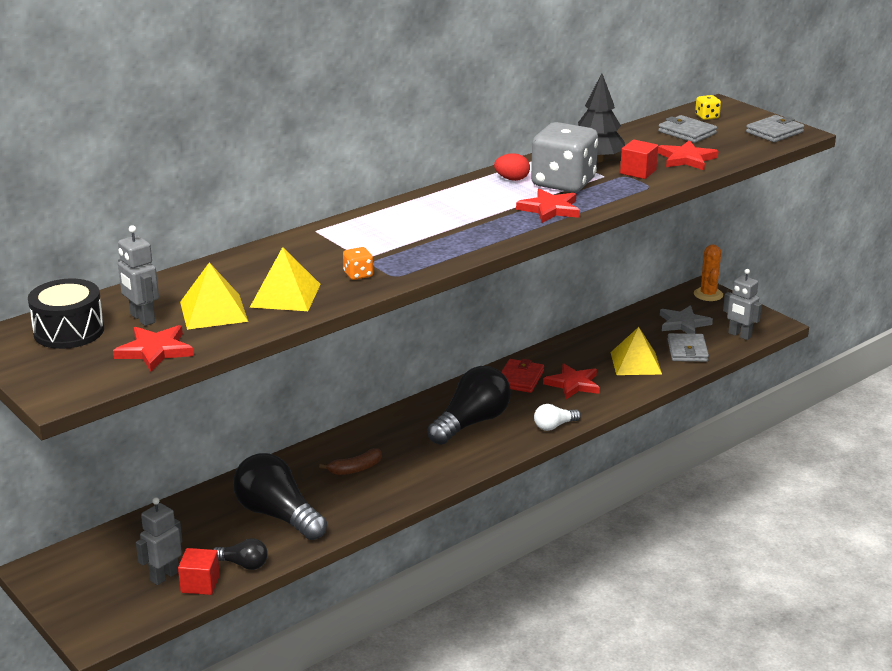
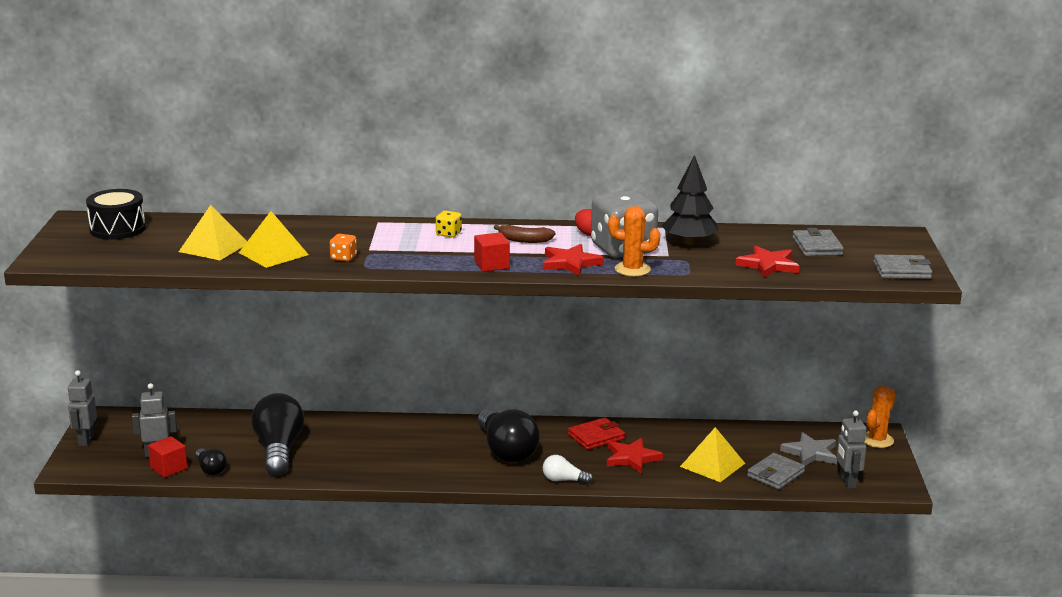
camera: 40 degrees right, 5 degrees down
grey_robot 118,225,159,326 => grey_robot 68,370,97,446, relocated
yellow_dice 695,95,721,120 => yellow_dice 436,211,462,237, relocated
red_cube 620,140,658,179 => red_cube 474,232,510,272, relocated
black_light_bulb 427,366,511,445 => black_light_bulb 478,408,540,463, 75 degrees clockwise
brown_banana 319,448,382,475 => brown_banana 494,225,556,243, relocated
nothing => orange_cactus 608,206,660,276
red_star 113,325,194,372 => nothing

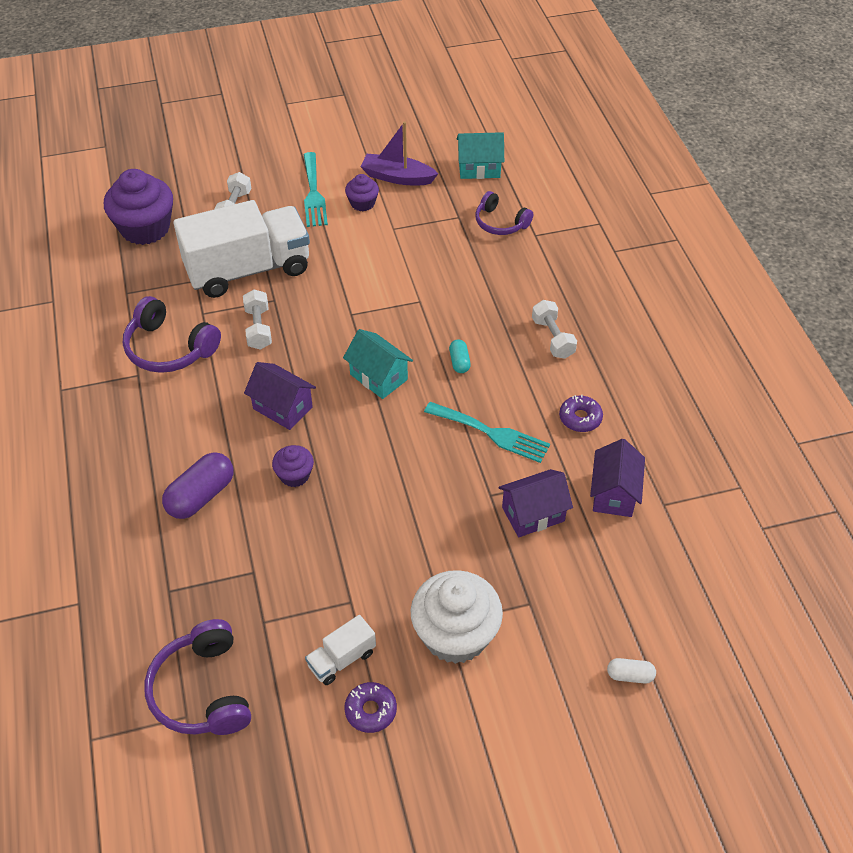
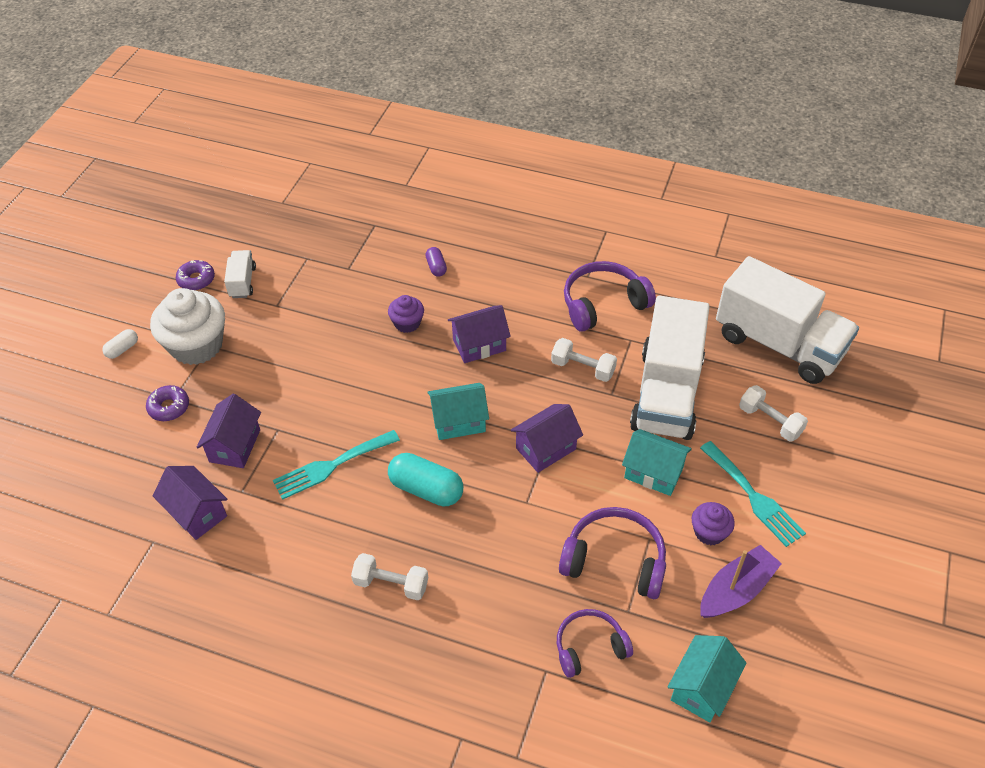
camera: 125 degrees right, 0 degrees up
white_capsule 607,658,656,684 => white_capsule 102,329,138,359, relocated
purple_donut 559,395,603,432 => purple_donut 146,385,189,421, relocated
turquoise_capsule 449,339,471,373 => turquoise_capsule 388,453,463,507, x1.90
purple_capsule 162,452,233,519 => purple_capsule 426,247,447,277, x0.53
nothing => purple_house 511,404,583,473
purple_headphones 144,619,251,735 => purple_headphones 559,507,666,599, relocated
nothing => turquoise_house 622,429,692,496
turquoise_fork 303,152,328,227 => turquoise_fork 700,441,806,547, 150 degrees counterclockwise
purple_cupcake 104,169,173,245 => white_truck 716,256,859,384

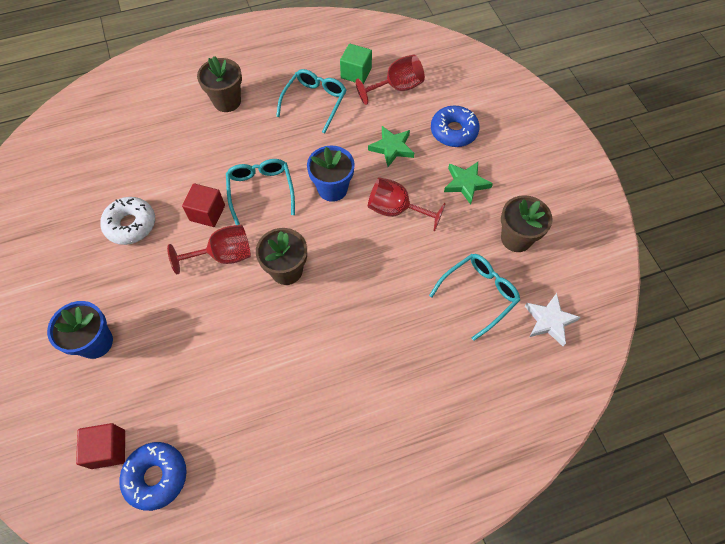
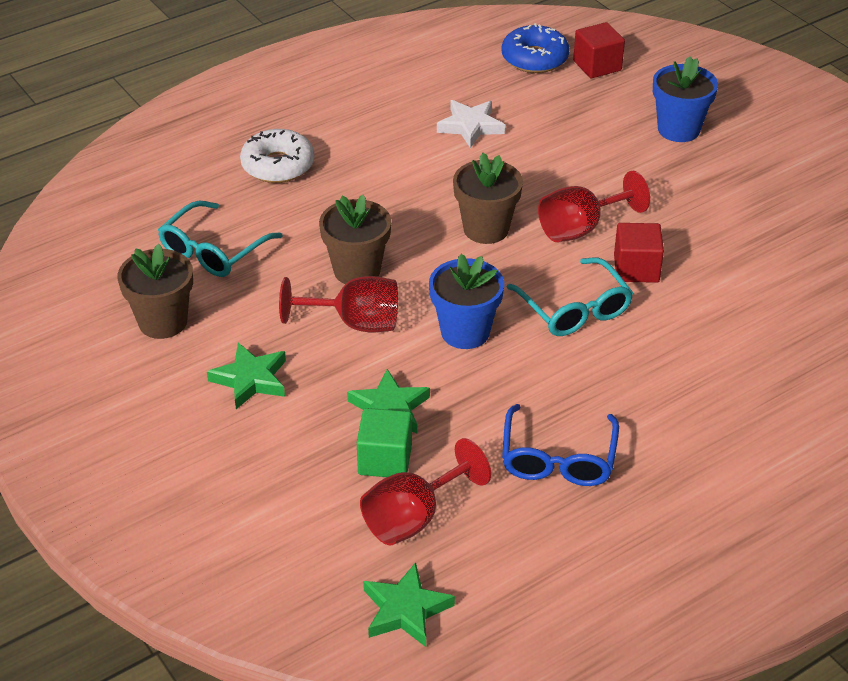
camera: 165 degrees right, 20 degrees down
white_donut 100,197,155,245 => white_donut 240,129,314,183, relocated
brown_flower_pot 197,56,242,112 => brown_flower_pot 319,195,391,284, relocated
green_cube 340,44,372,84 => green_cube 357,408,412,477, relocated
nothing => green_star 363,562,455,647
white_star 525,293,581,346 => white_star 437,100,505,148, relocated
turquoise_glasses 276,69,347,133 => blue_glasses 502,404,619,486
blue_donut 431,106,480,147 => nothing

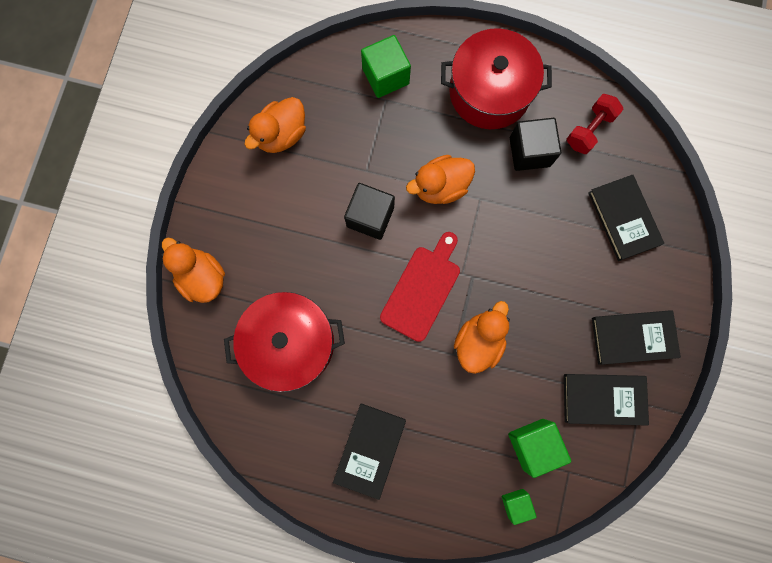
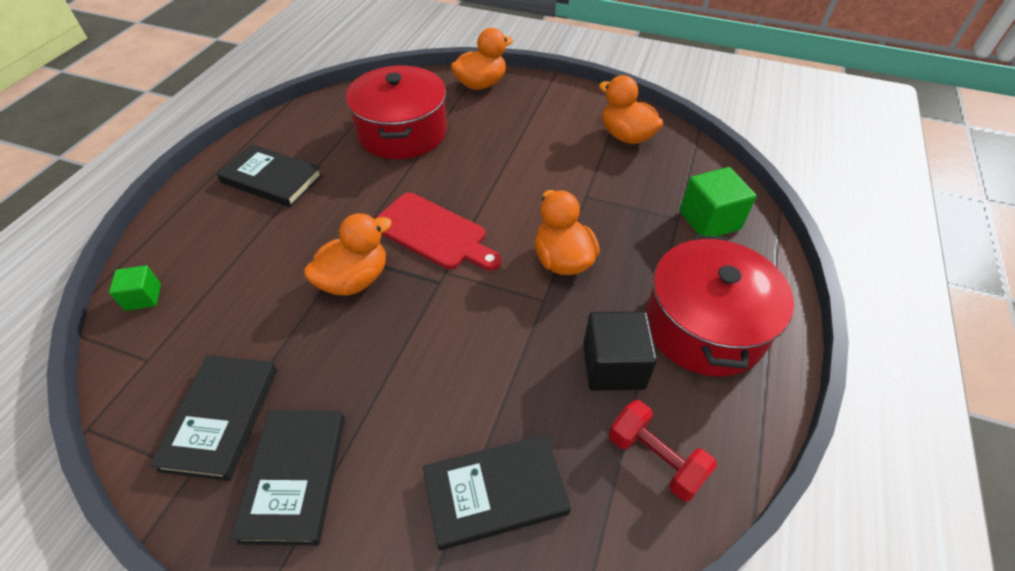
camera: 95 degrees right, 30 degrees down
orange_duck 454,301,510,374 => orange_duck 304,213,392,296, 75 degrees counterclockwise
black_cube 344,183,395,240 => nothing
green_cube 508,419,571,478 => nothing

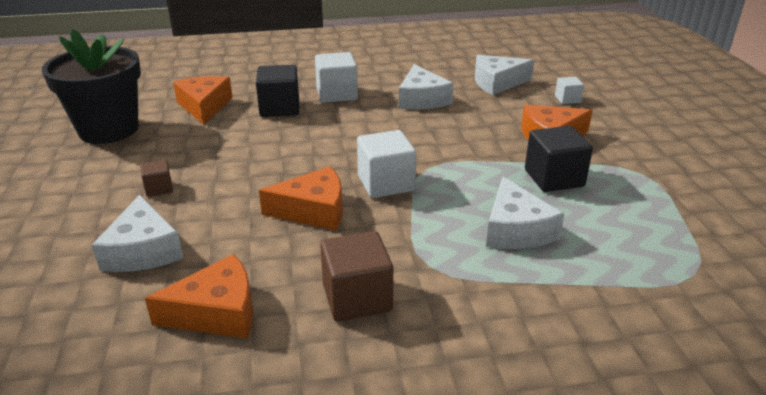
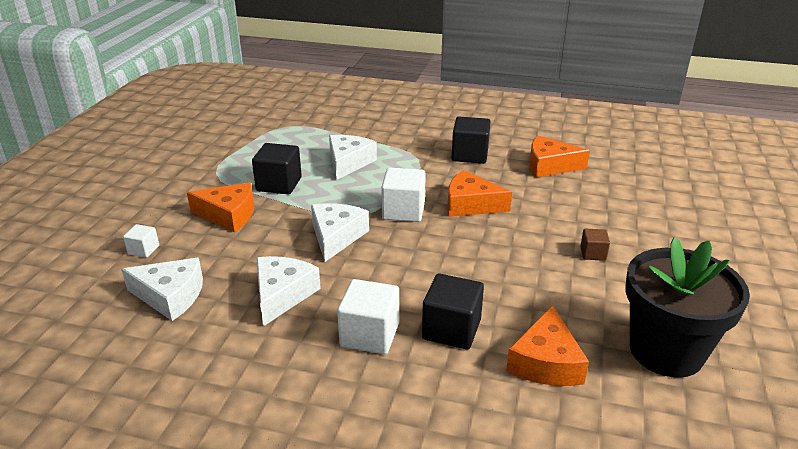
camera: 155 degrees left, 0 degrees up
white_cheese 92,195,183,272 => white_cheese 311,203,369,262, relocated
brown_cube 320,231,393,322 => black_cube 452,117,490,164

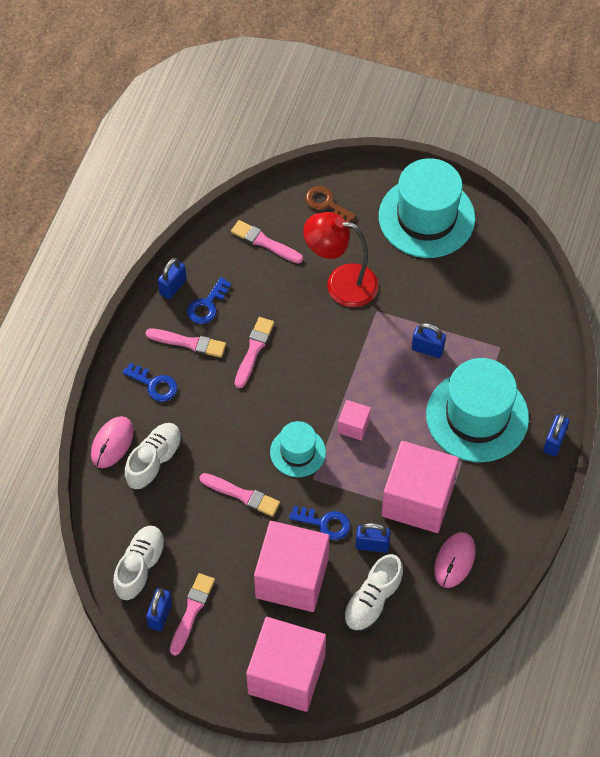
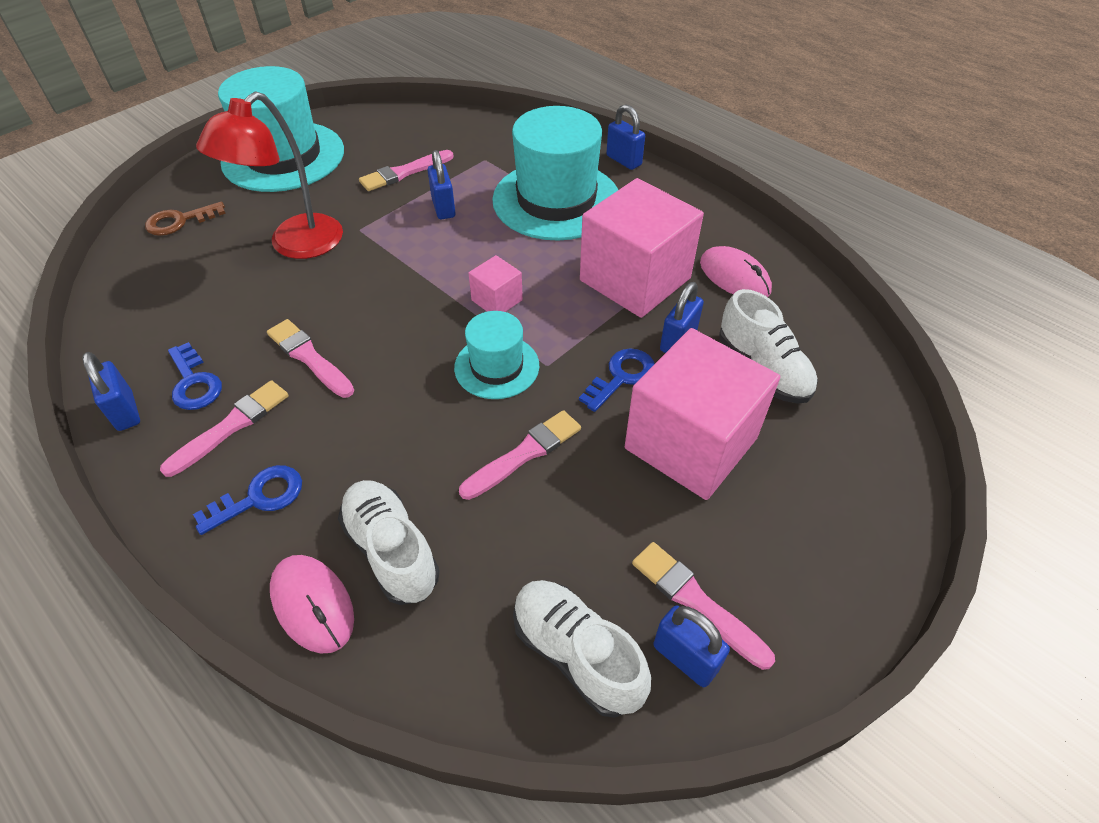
camera: 65 degrees left, 10 degrees down
pink_brush 231,220,303,264 => pink_brush 359,150,453,191, relocated
blue_padlock 412,323,446,358 => blue_padlock 427,150,456,219, 60 degrees counterclockwise
pink_cube 246,617,326,712 => nothing

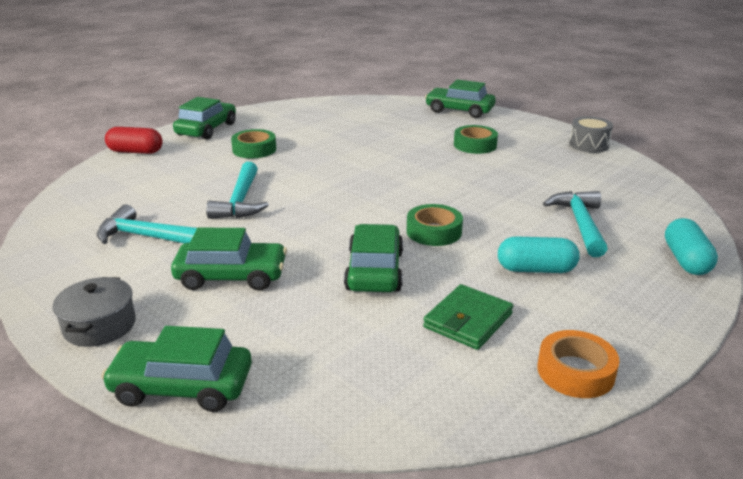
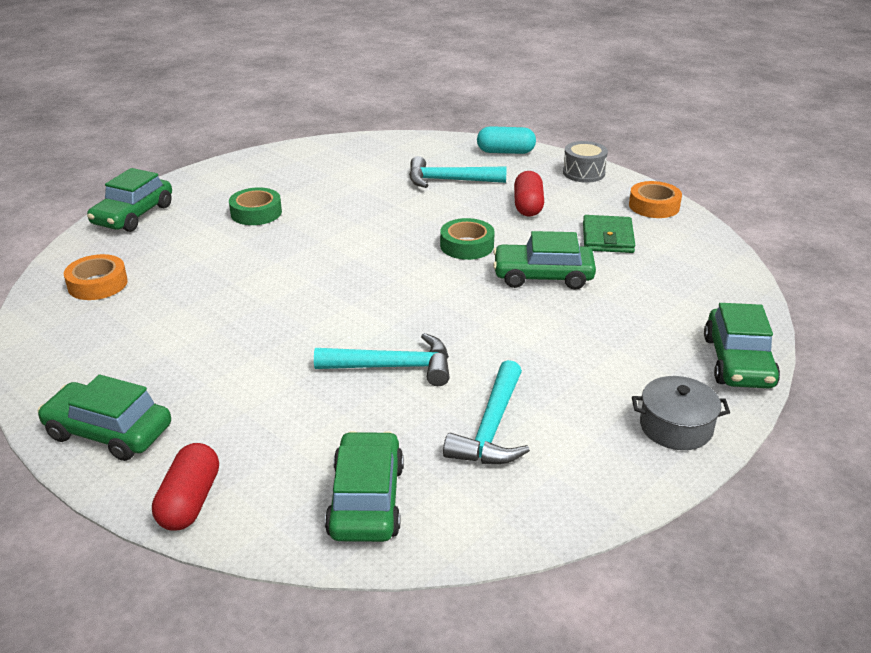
camera: 90 degrees left, 5 degrees up
nothing => orange_tape 64,254,128,300
green_car 171,228,287,291 => green_car 325,431,404,542, relocated
turquoise_capsule 498,236,580,273 => red_capsule 514,171,544,217
grey_drum 569,116,613,153 => grey_drum 563,141,608,183, relocated
green_wallet 423,284,513,350 => green_wallet 583,215,635,253, 60 degrees clockwise
green_tape 231,129,276,158 => nothing

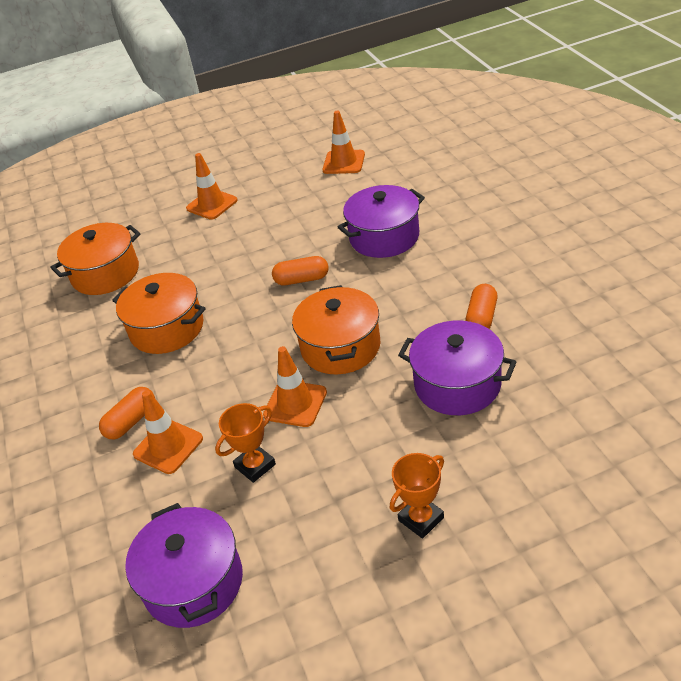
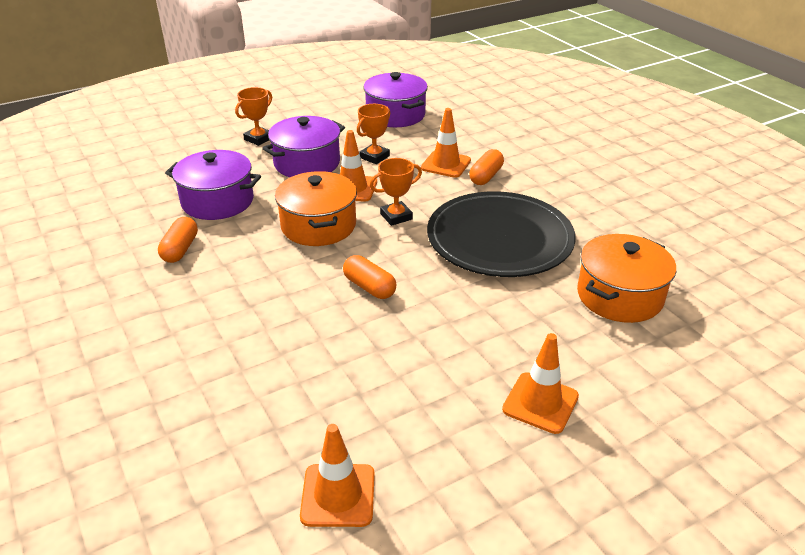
camera: 165 degrees right, 5 degrees down
purple_pot 337,185,425,258 => purple_pot 262,116,345,177, relocated
orange_capsule 272,256,329,285 => orange_capsule 343,255,396,299, 60 degrees clockwise
nothing => orange_trophy 370,158,422,226
orange_pot 112,273,206,354 => black_plate 427,191,576,277

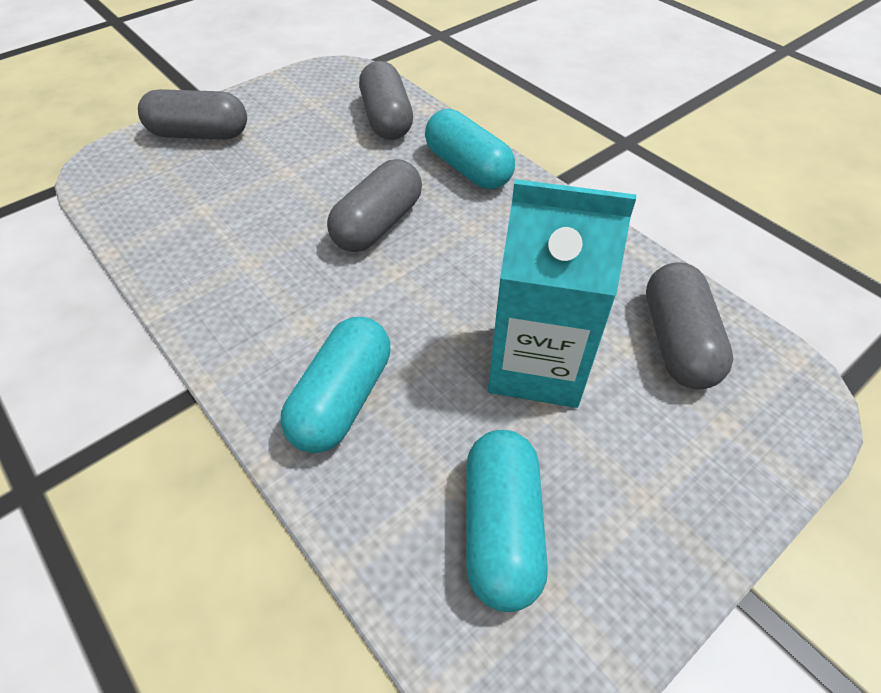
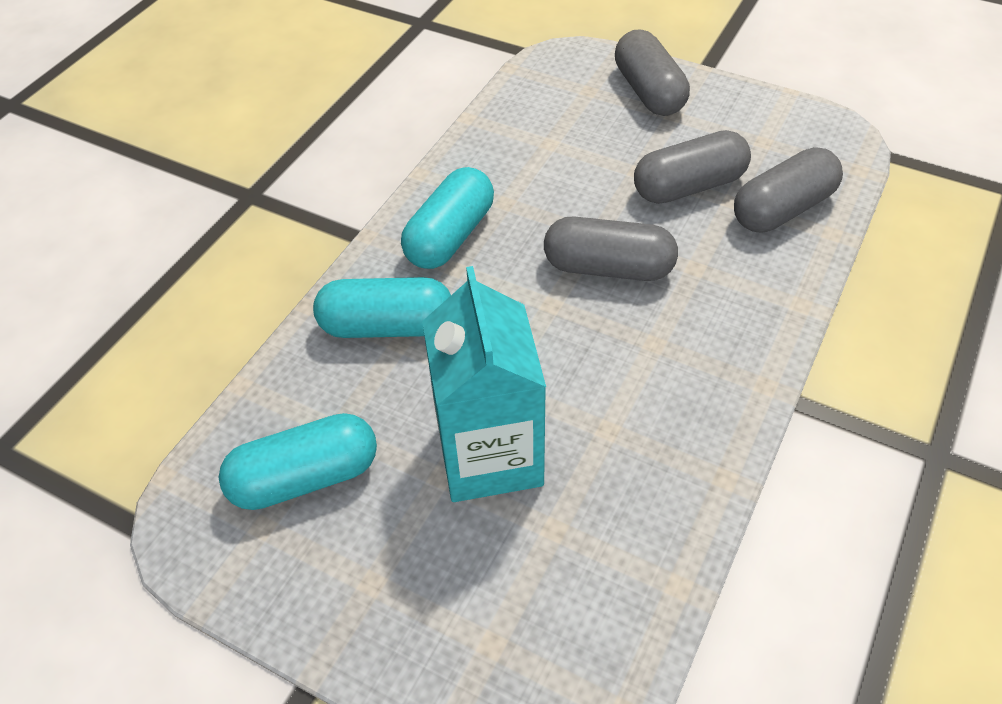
camera: 70 degrees right, 0 degrees up
turquoise_capsule 425,109,515,189 => turquoise_capsule 401,167,494,269, relocated
grey_capsule 646,262,734,390 => grey_capsule 634,130,751,204, relocated

